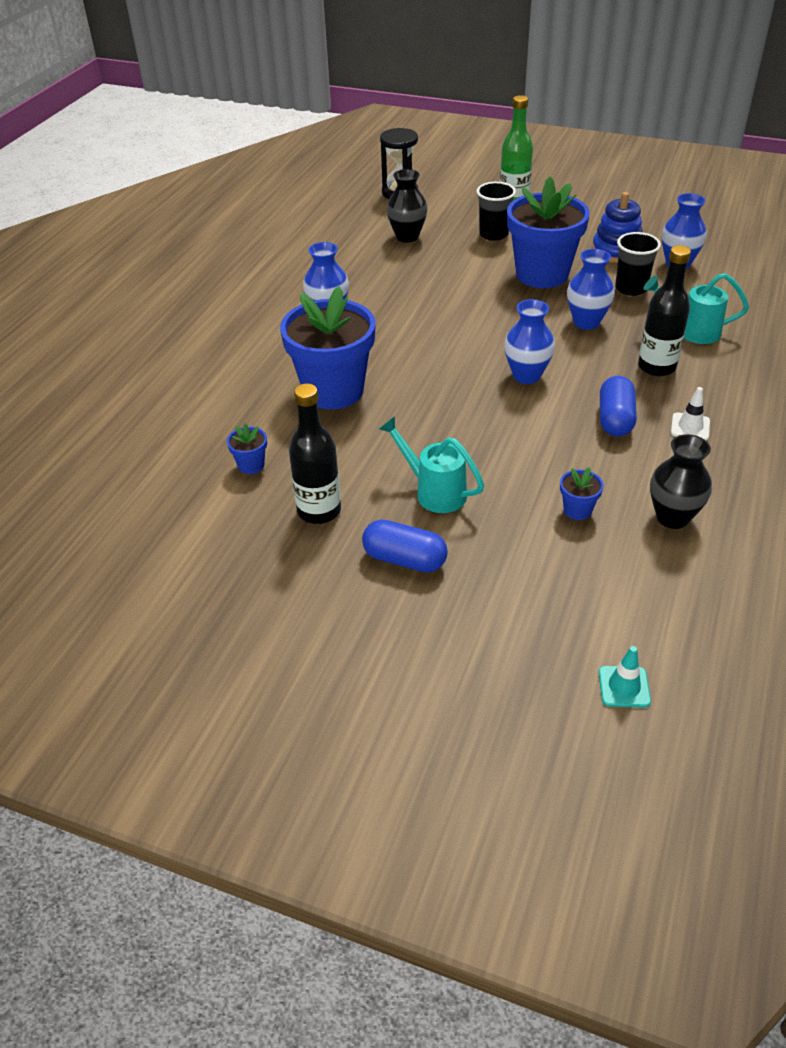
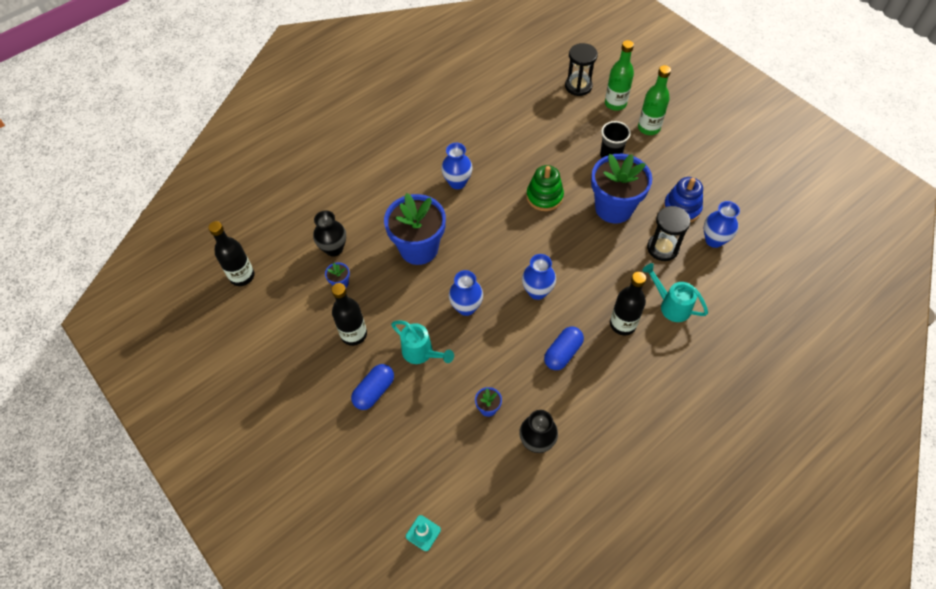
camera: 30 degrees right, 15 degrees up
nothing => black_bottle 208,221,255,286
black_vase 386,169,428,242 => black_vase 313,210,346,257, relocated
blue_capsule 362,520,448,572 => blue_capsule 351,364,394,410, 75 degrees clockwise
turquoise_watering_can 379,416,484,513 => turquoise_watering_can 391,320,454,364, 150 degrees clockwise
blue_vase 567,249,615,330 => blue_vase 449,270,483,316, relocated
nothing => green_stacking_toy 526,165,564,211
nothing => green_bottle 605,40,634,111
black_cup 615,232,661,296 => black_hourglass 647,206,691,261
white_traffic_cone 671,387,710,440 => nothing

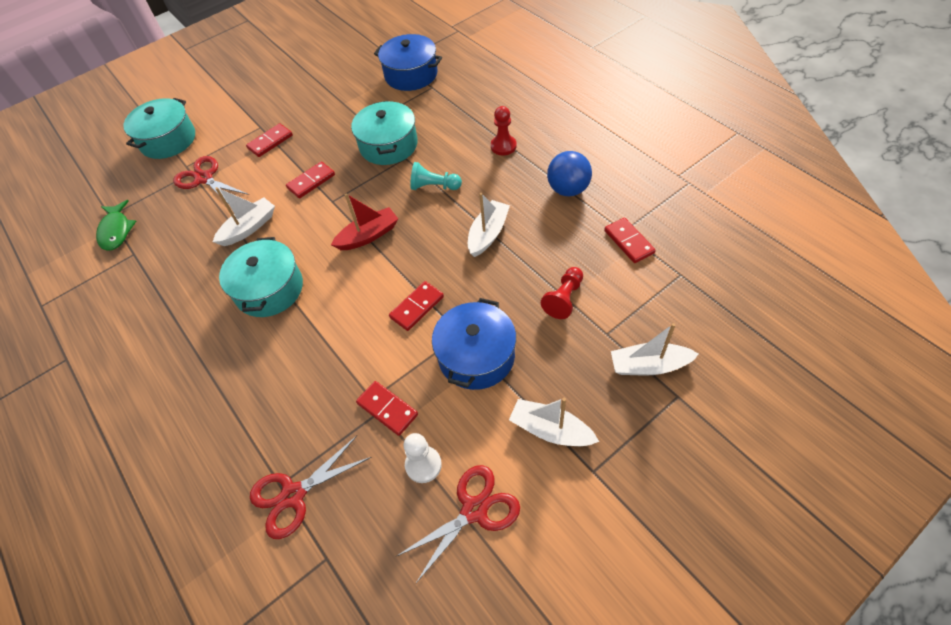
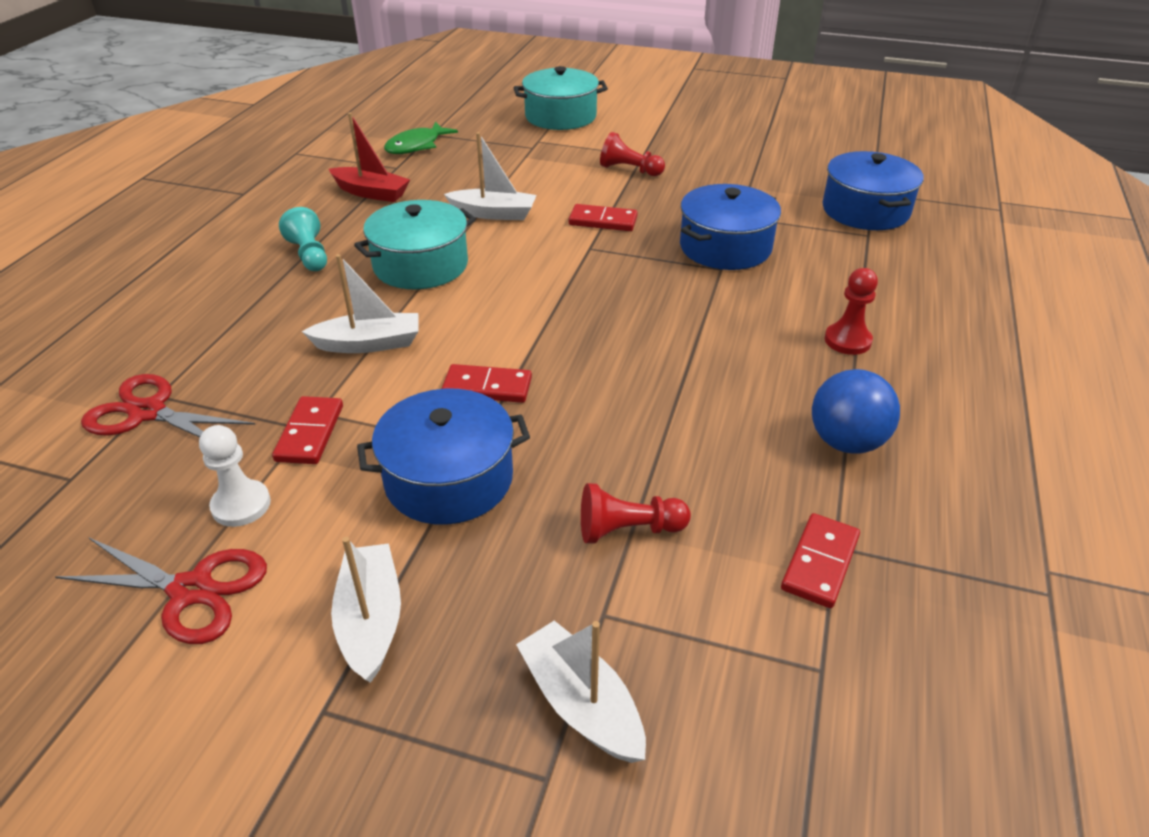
camera: 50 degrees right, 15 degrees down
turquoise_pawn 410,162,462,190 => turquoise_pawn 279,207,327,271, relocated
white_boat 468,193,510,257 => white_boat 302,254,419,353, relocated
red_boat 331,193,398,250 => red_boat 329,113,410,202, relocated
red_domino 246,123,293,157 => red_pawn 600,132,665,176
turquoise_pot 351,101,418,165 => blue_pot 680,184,781,270
red_scissors 173,156,249,203 => nothing

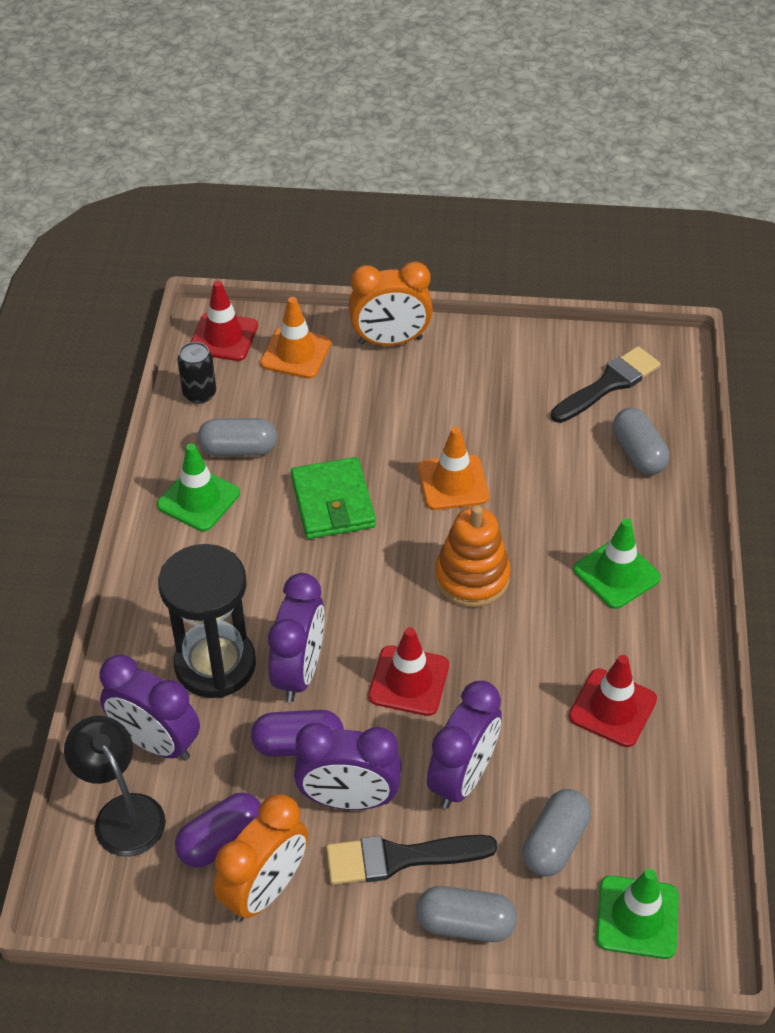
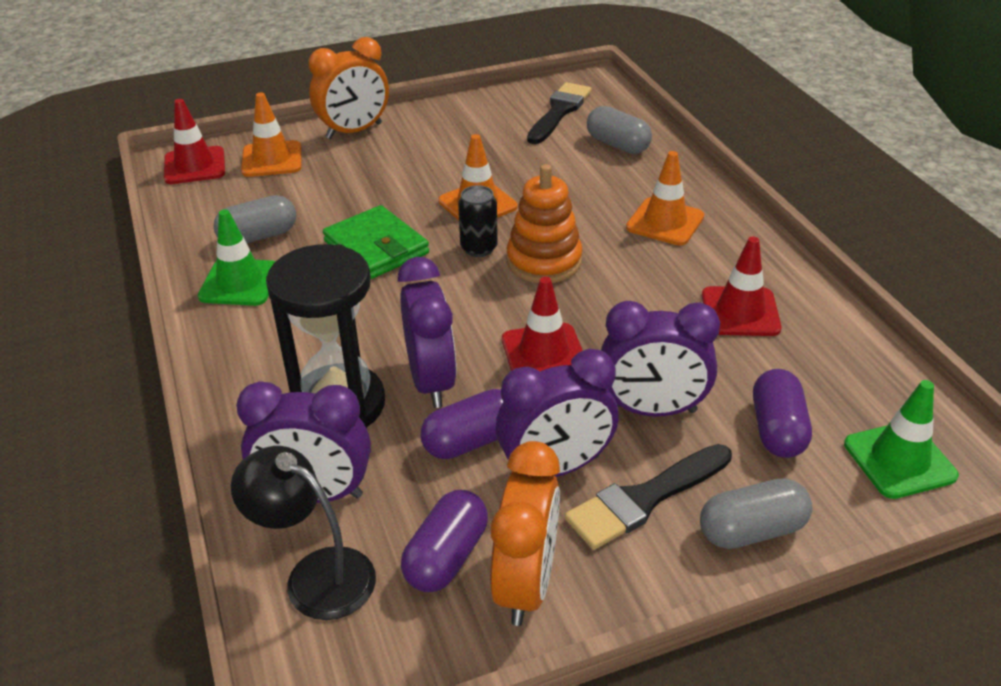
camera: 25 degrees left, 10 degrees down
black_can 177,342,216,404 => black_can 458,185,498,257, relocated
purple_clock 427,681,502,808 => purple_clock 601,301,720,417, 90 degrees clockwise
green_traffic_cone 574,519,661,609 => orange_traffic_cone 626,151,704,246
grey_capsule 523,789,591,876 => purple_capsule 753,369,812,458

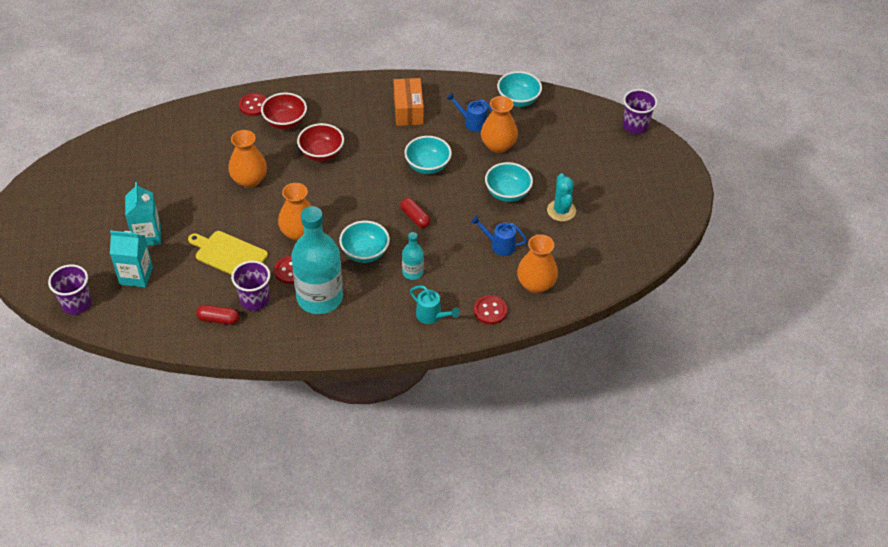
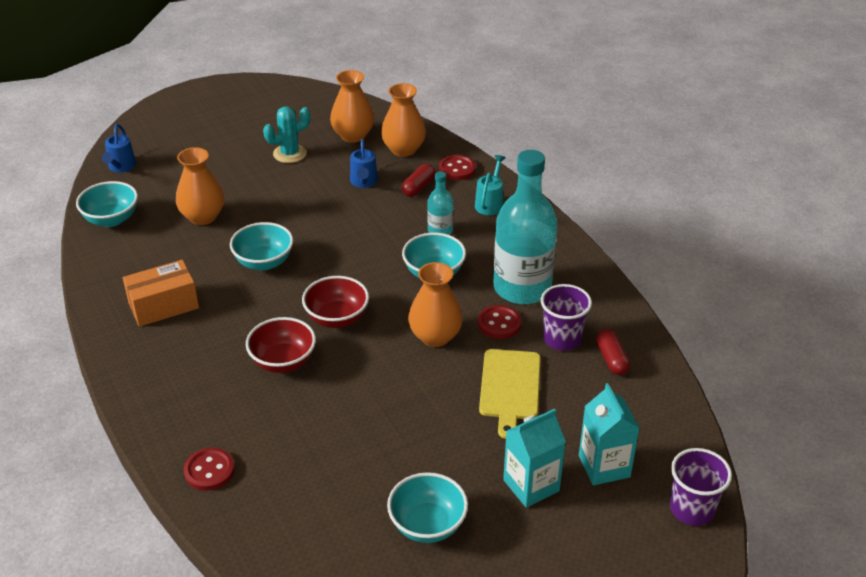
camera: 110 degrees left, 10 degrees down
blue_watering_can 447,93,493,132 => blue_watering_can 102,124,136,173, relocated
red_bowl 261,92,307,129 => red_bowl 302,276,369,328, relocated
orange_vase 228,130,267,188 => orange_vase 330,70,374,143, relocated
turquoise_bowl 485,162,533,202 => turquoise_bowl 387,472,468,543, relocated
red_capsule 400,198,431,228 => red_capsule 402,164,435,197, relocated
purple_cup 623,89,657,134 => nothing

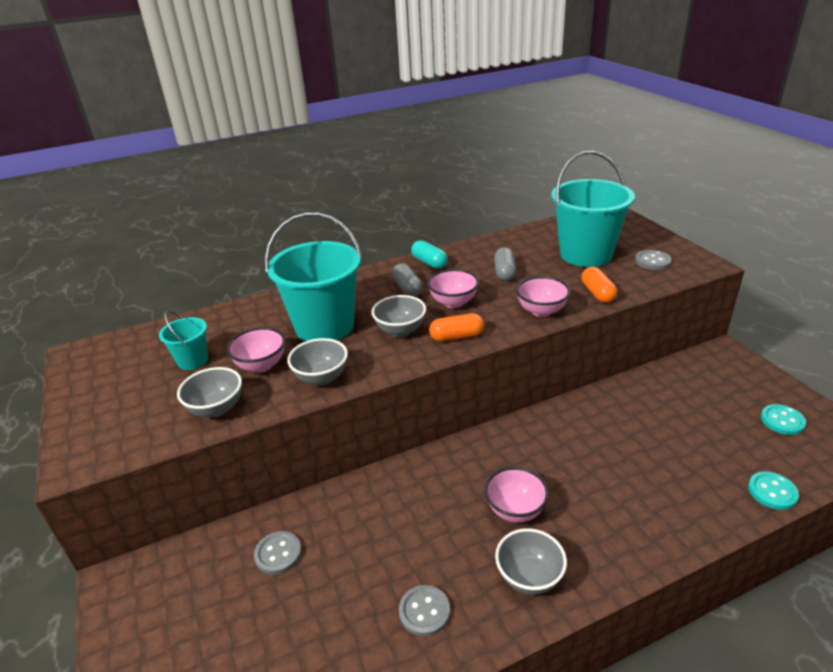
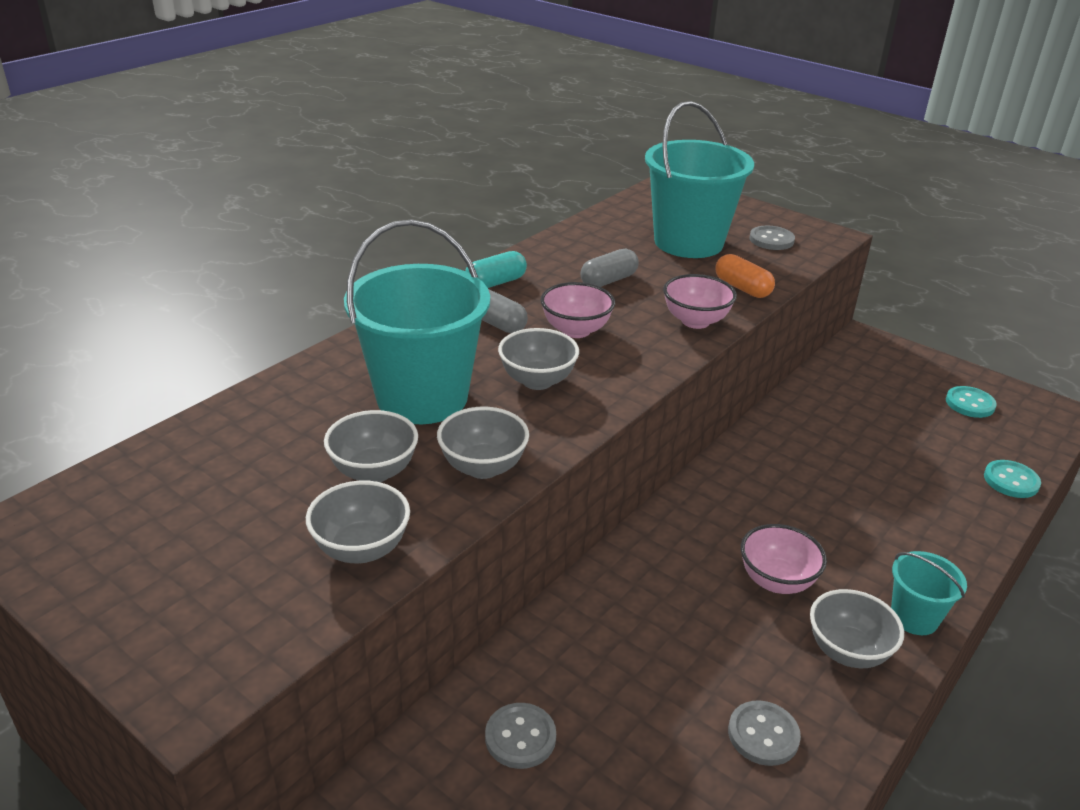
camera: 30 degrees left, 0 degrees up
pink_bowl 226,327,285,373 => grey_bowl 324,410,418,482
turquoise_capsule 411,240,448,269 => turquoise_capsule 465,251,527,288, 60 degrees counterclockwise
grey_capsule 494,247,517,281 => grey_capsule 581,249,639,287, 75 degrees clockwise
turquoise_bucket 159,311,208,370 => turquoise_bucket 891,551,967,635, relocated
orange_capsule 429,313,484,342 => nothing

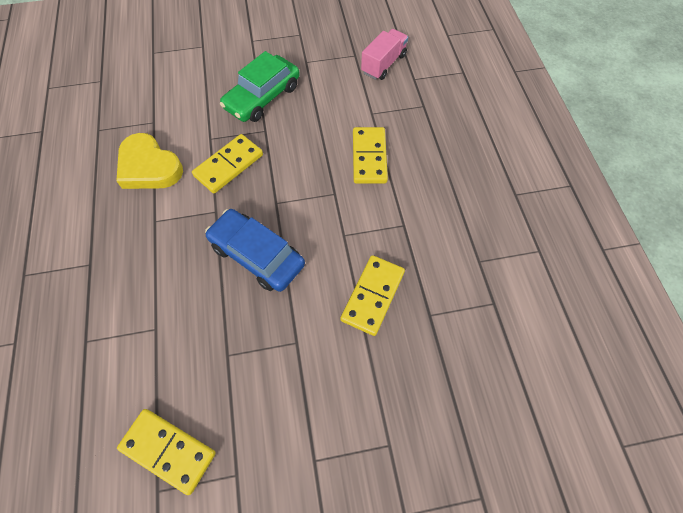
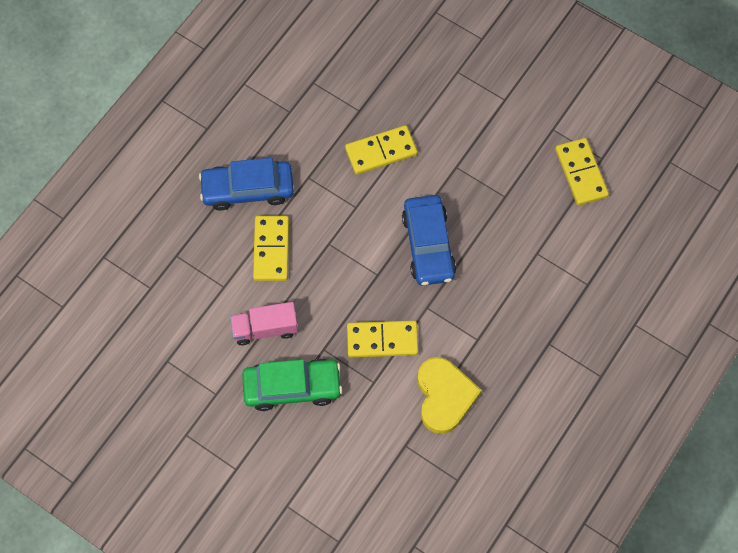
camera: 135 degrees left, 5 degrees up
nothing => blue_car 199,158,294,210
pink_truck 361,29,408,80 => pink_truck 230,302,298,345, relocated
yellow_domino 353,127,388,184 => yellow_domino 253,216,289,281, 45 degrees counterclockwise

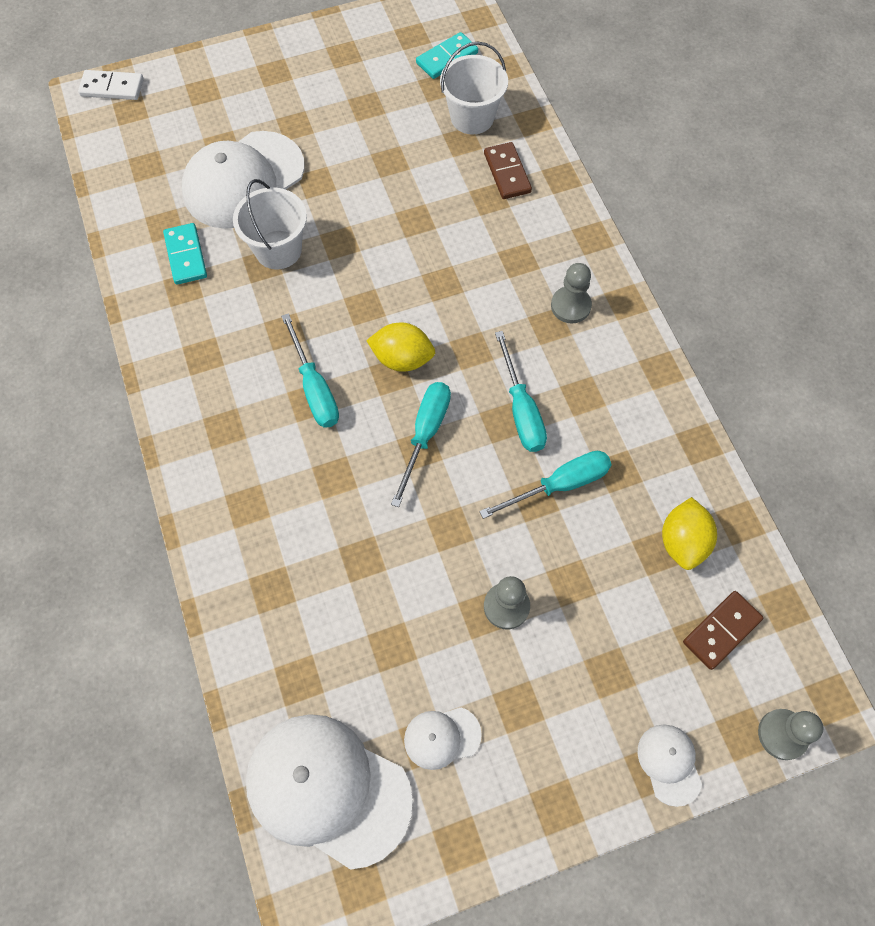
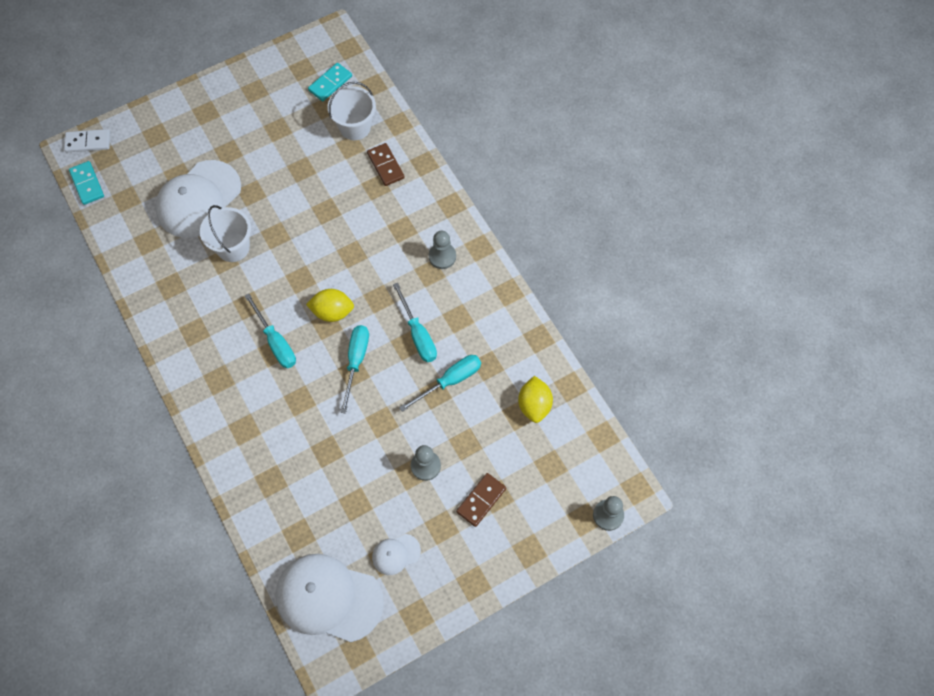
camera: 10 degrees left, 0 degrees up
turquoise_domino 163,223,207,285 => turquoise_domino 69,161,104,205, relocated
brown_domino 683,591,763,670 => brown_domino 456,473,506,527, relocated
white_cap 637,725,702,807 => nothing

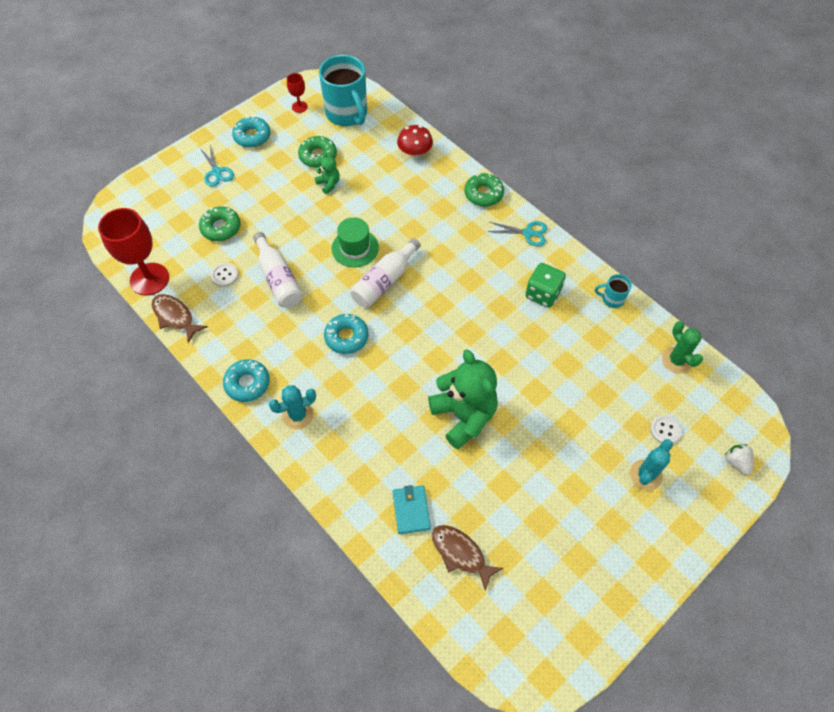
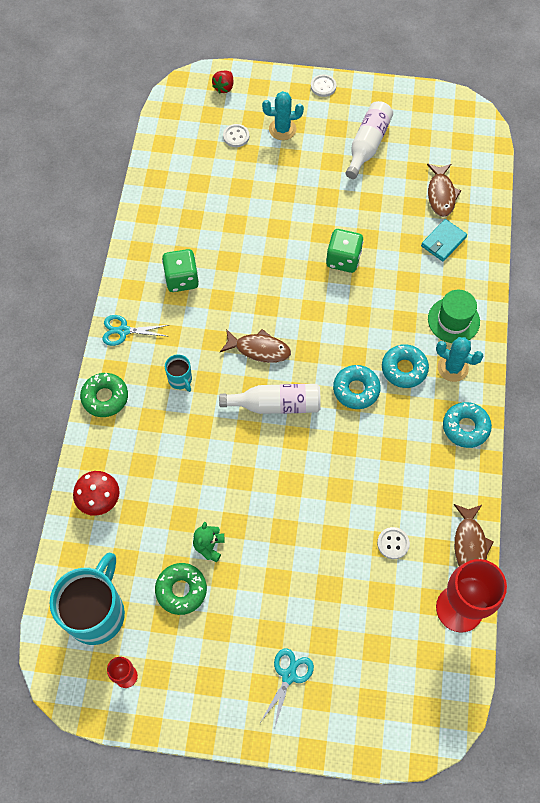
camera: 130 degrees left, 5 degrees up
turquoise_scissors 487,221,548,246 => turquoise_scissors 102,315,169,346, 60 degrees counterclockwise
turquoise_mug 595,274,632,308 => turquoise_mug 165,354,192,392, relocated
white_strawberry 725,444,754,475 => red_strawberry 212,71,233,93
nothing => brown_fish 220,329,291,363
nothing => white_button 311,75,336,97
green_teddy_bear 428,349,498,449 => green_dice 326,229,364,273
white_bottle 253,232,303,308 => white_bottle 346,101,393,179, relocated
turquoise_donut 232,116,271,147 => turquoise_donut 382,344,429,388, relocated
green_hat 331,217,379,267 => green_hat 428,290,480,343, relocated
green_donut 199,207,241,241 => nothing
green_cactus 662,321,703,373 => nothing

